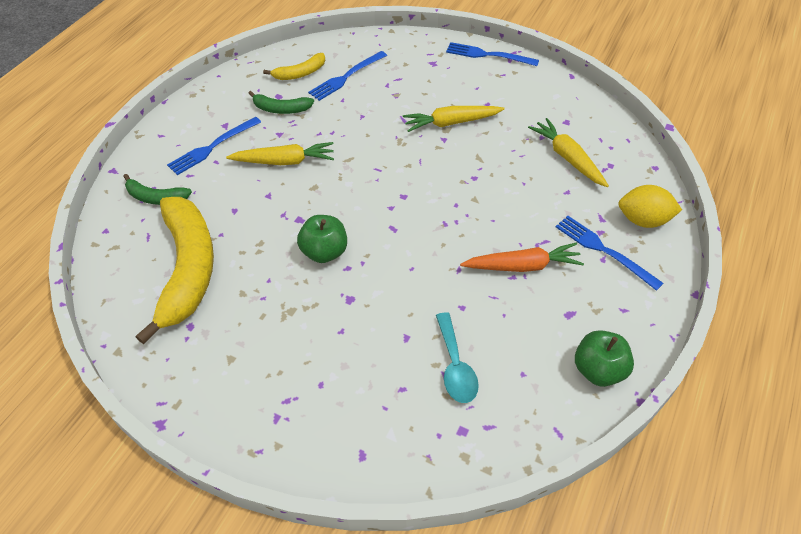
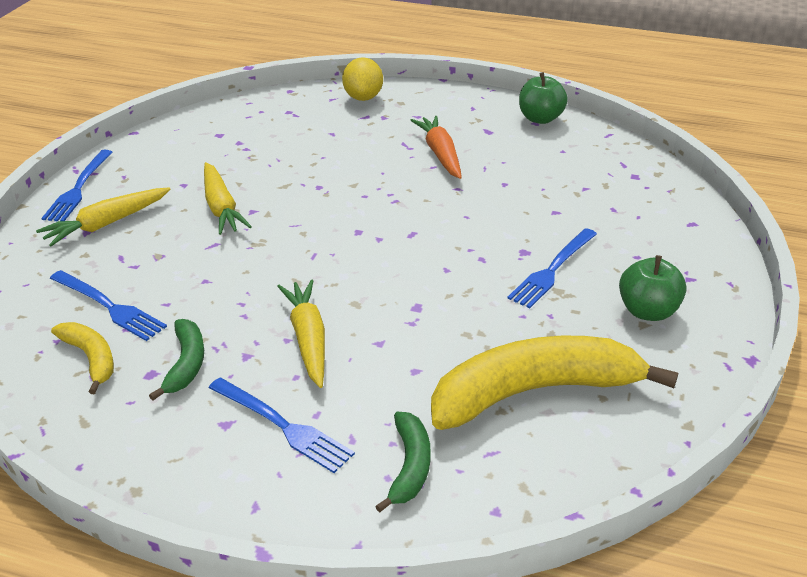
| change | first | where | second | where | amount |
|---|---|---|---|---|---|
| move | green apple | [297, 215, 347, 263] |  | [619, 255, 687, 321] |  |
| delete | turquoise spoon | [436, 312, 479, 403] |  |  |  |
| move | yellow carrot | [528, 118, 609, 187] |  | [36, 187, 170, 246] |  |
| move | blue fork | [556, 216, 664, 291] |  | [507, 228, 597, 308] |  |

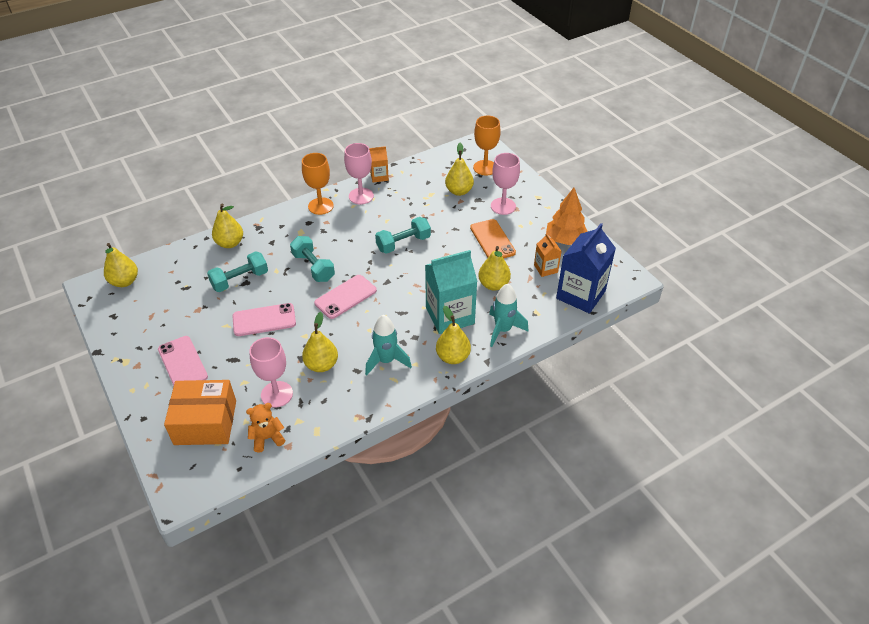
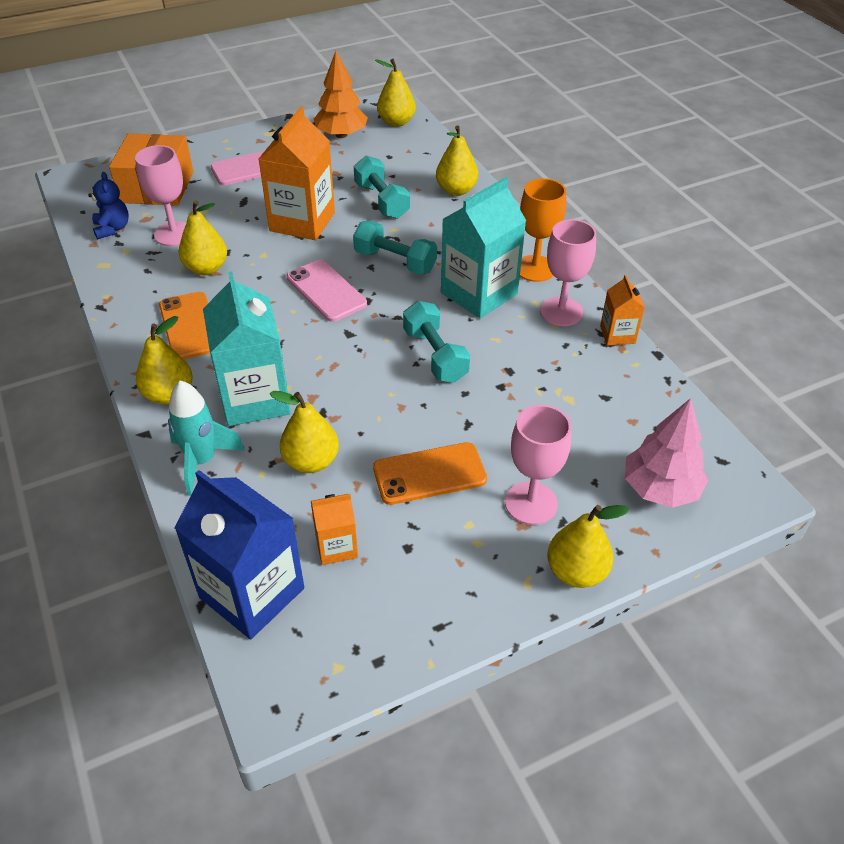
| change | first | where | second | where | amount |
|---|---|---|---|---|---|
| replace | pink phone | [232, 303, 296, 336] | orange carton | [259, 107, 335, 240] |  |
| recolor | orange teddy bear | [246, 403, 285, 453] | blue teddy bear | [88, 172, 129, 240] |  |
| rotate | turquoise dumbbell | [290, 236, 335, 282] |  | [353, 221, 437, 275] | 60 degrees clockwise |
| replace | turquoise rocket | [365, 315, 412, 375] | orange phone | [159, 292, 210, 359] |  |
| move | yellow pear | [445, 143, 474, 196] |  | [547, 505, 629, 588] |  |
| replace | orange goblet | [473, 116, 501, 175] | pink tree | [625, 398, 709, 508] |  |
| move | orange tree | [546, 188, 588, 245] |  | [314, 51, 368, 138] |  |
| insert |  |  | turquoise carton | [441, 177, 526, 318] |  |

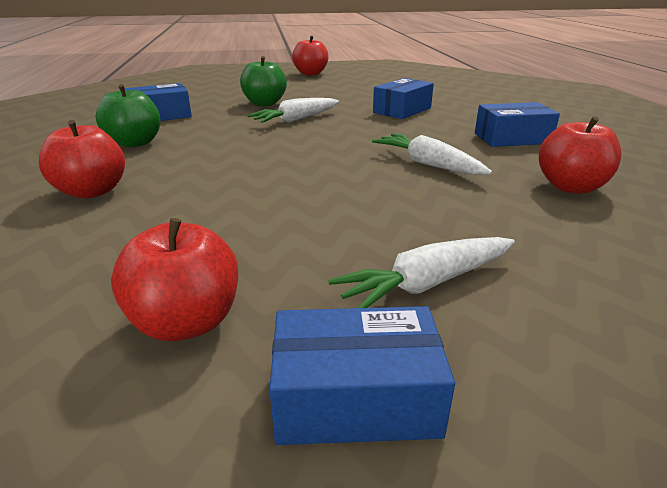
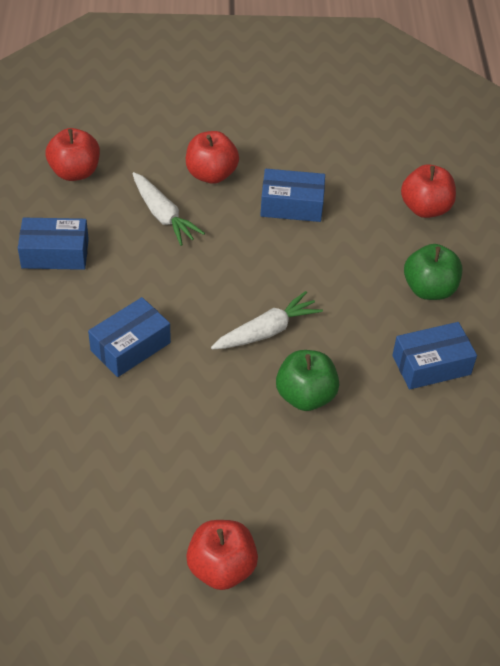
| change | first | where | second | where | amount |
|---|---|---|---|---|---|
| move | red apple | [111, 218, 238, 341] |  | [186, 131, 239, 184] |  |
| move | blue box | [269, 306, 455, 445] |  | [260, 169, 325, 222] |  |
| delete | white carrot | [328, 237, 515, 308] |  |  |  |

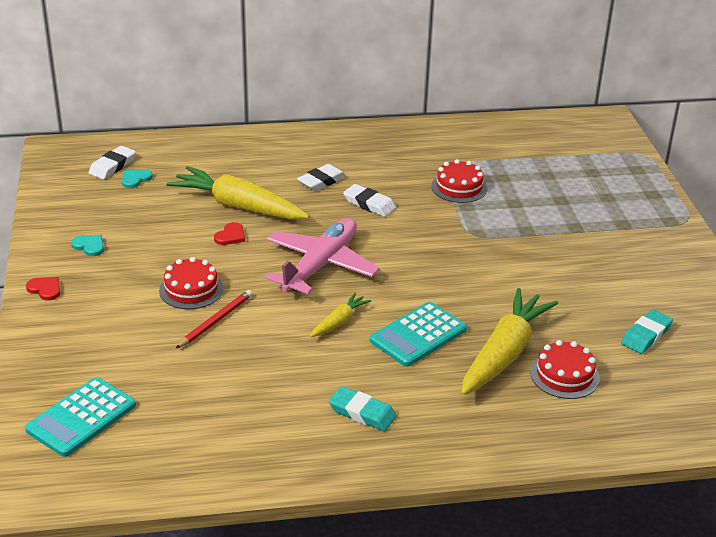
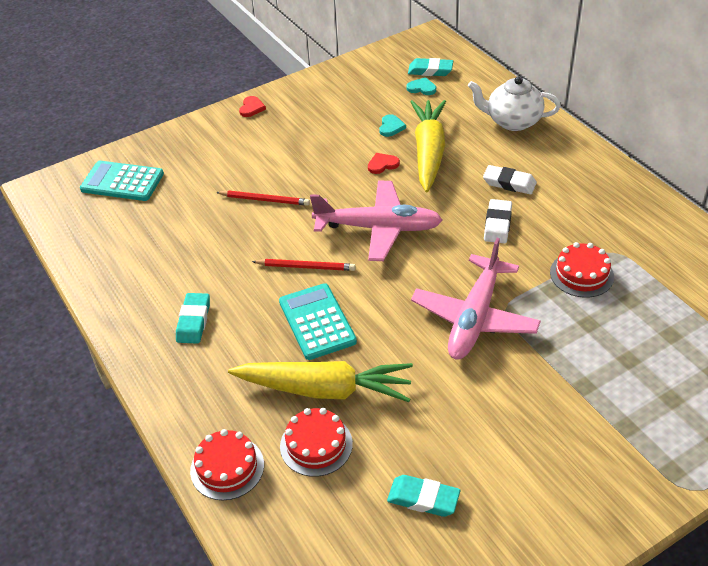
| change | first | where | second | where | amount |
|---|---|---|---|---|---|
| move | turquoise heart | [71, 235, 104, 256] |  | [379, 114, 406, 137] |  |
| recolor | white eraser | [89, 146, 136, 179] | turquoise eraser | [408, 58, 453, 76] |  |
| move | red cake | [159, 257, 223, 309] |  | [190, 429, 264, 500] |  |
| rotate | red heart | [214, 222, 245, 245] |  | [368, 153, 400, 174] | 150 degrees clockwise |
| replace | yellow carrot | [310, 292, 371, 337] | red pencil | [252, 259, 356, 271] |  |
| rotate | turquoise calculator | [370, 302, 467, 367] |  | [279, 283, 357, 360] | 45 degrees clockwise |
| insert |  |  | pink plane | [411, 238, 541, 360] |  |
| insert |  |  | white teapot | [468, 76, 561, 131] |  |

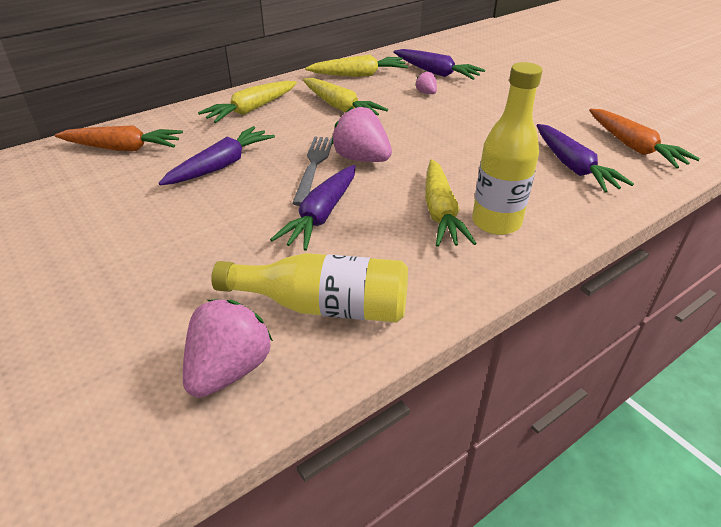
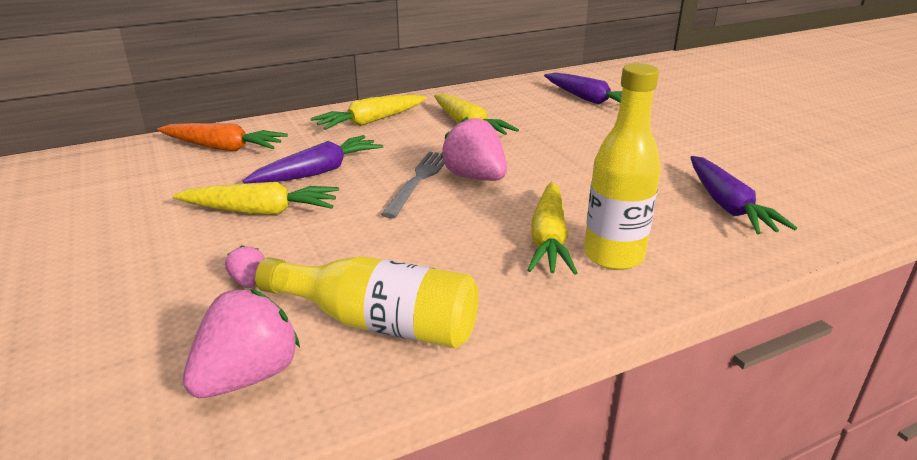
| change | first | where | second | where | amount |
|---|---|---|---|---|---|
| delete | purple carrot | [270, 165, 356, 251] |  |  |  |
| move | yellow carrot | [305, 55, 408, 77] |  | [173, 182, 339, 214] |  |
| move | pink strawberry | [415, 71, 437, 94] |  | [225, 245, 265, 288] |  |
| delete | orange carrot | [589, 109, 700, 169] |  |  |  |

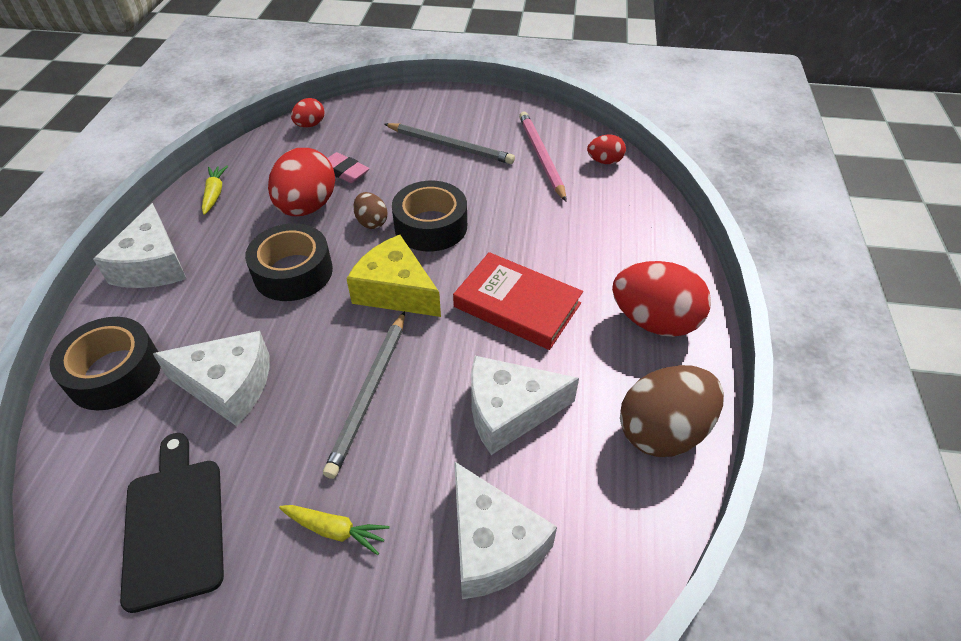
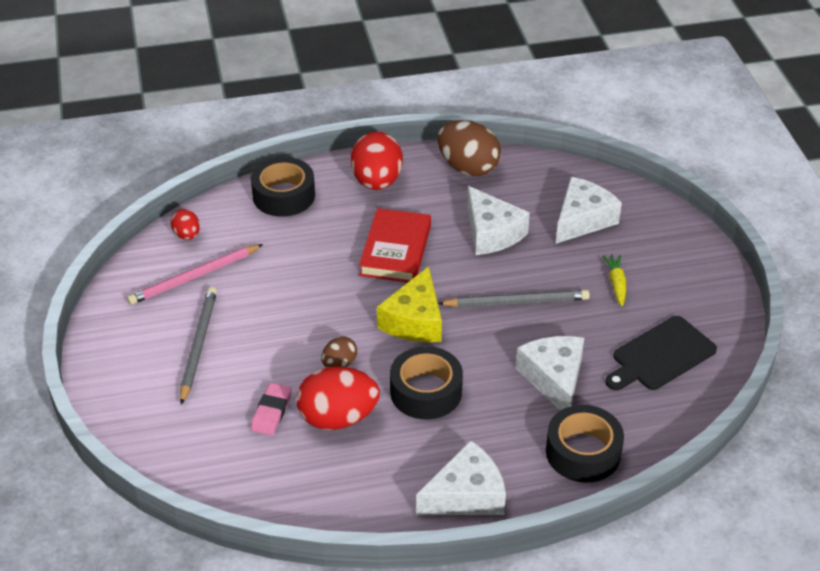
| change | first | where | second | where | amount |
|---|---|---|---|---|---|
| delete | yellow carrot | [202, 166, 228, 215] |  |  |  |
| delete | red egg | [291, 98, 324, 127] |  |  |  |
| move | black tape | [392, 181, 467, 251] |  | [251, 157, 315, 217] |  |

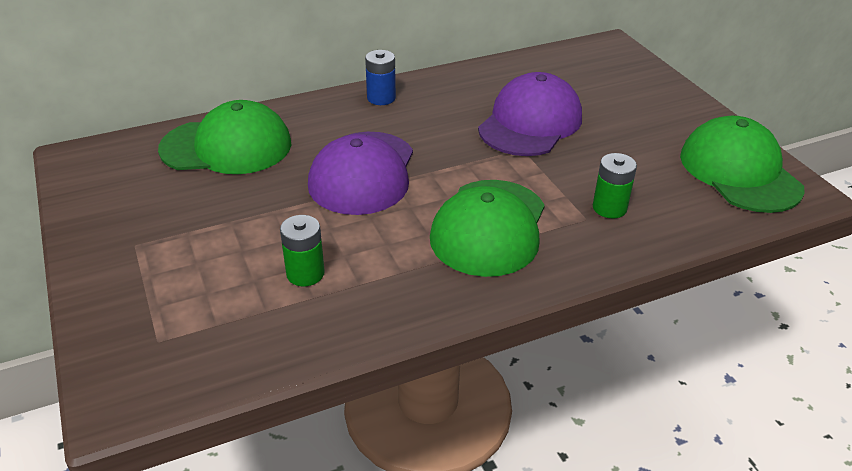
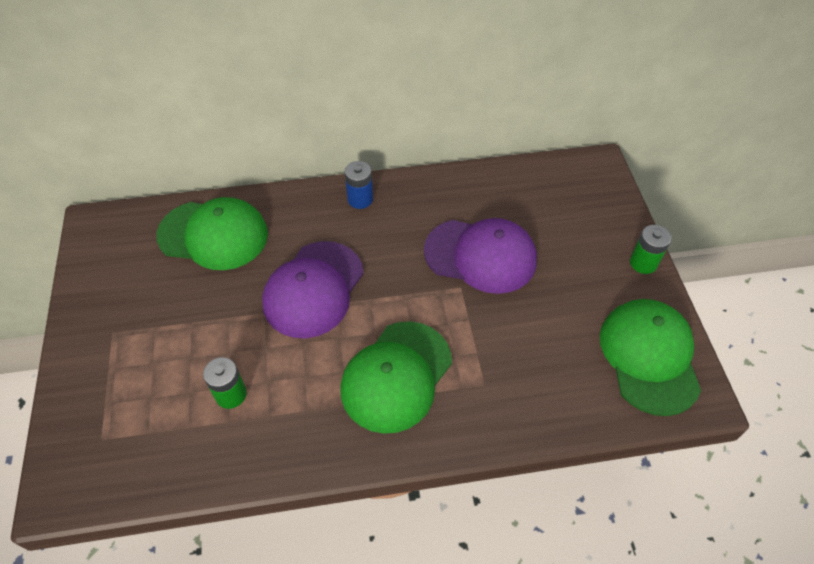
| change | first | where | second | where | amount |
|---|---|---|---|---|---|
| rotate | purple cap | [478, 72, 582, 156] |  | [424, 218, 537, 294] | 60 degrees clockwise |
| move | green battery | [593, 153, 637, 219] |  | [630, 225, 671, 274] |  |

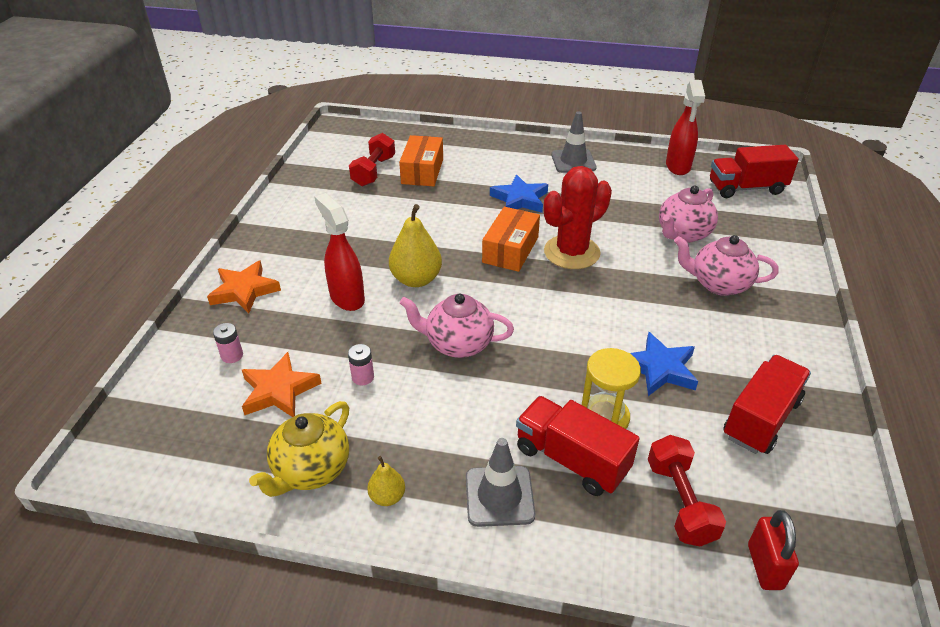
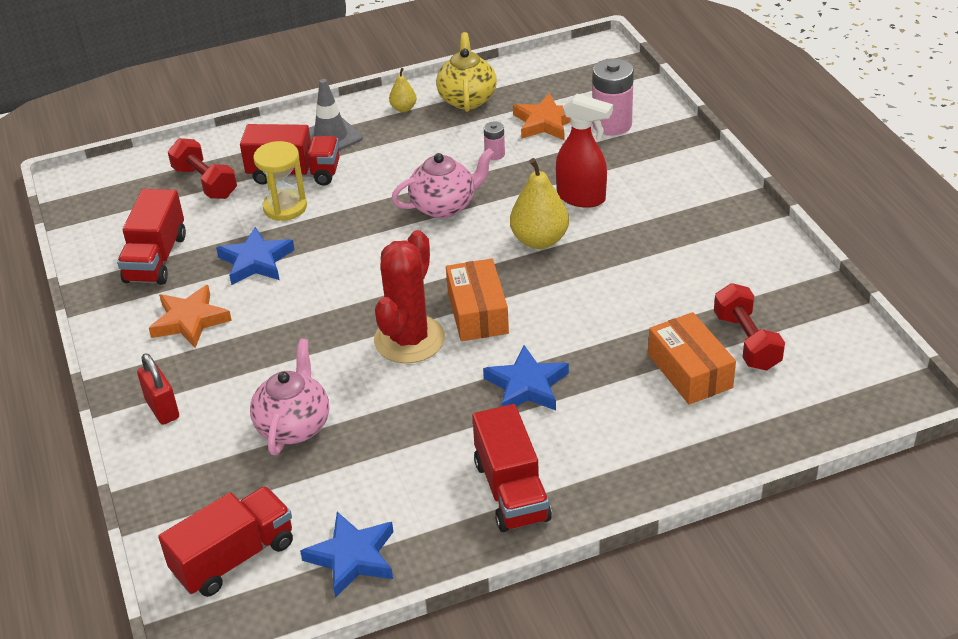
| change | first | where | second | where | amount |
|---|---|---|---|---|---|
| move | orange star | [207, 260, 281, 314] |  | [149, 285, 232, 348] |  |
| resize | pink battery | [213, 323, 243, 363] |  | [592, 58, 634, 135] | x2.01 |
| replace | grey traffic cone | [551, 111, 596, 173] | red truck | [472, 404, 552, 532] |  |
| replace | red spray bottle | [666, 80, 705, 175] | blue star | [300, 512, 393, 598] |  |
| delete | pink teapot | [674, 235, 779, 296] |  |  |  |
| move | red padlock | [748, 510, 799, 590] |  | [137, 353, 179, 425] |  |

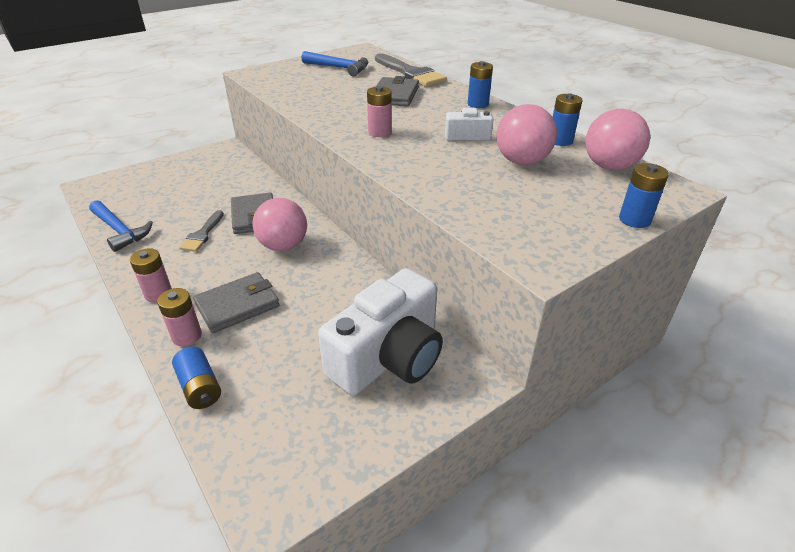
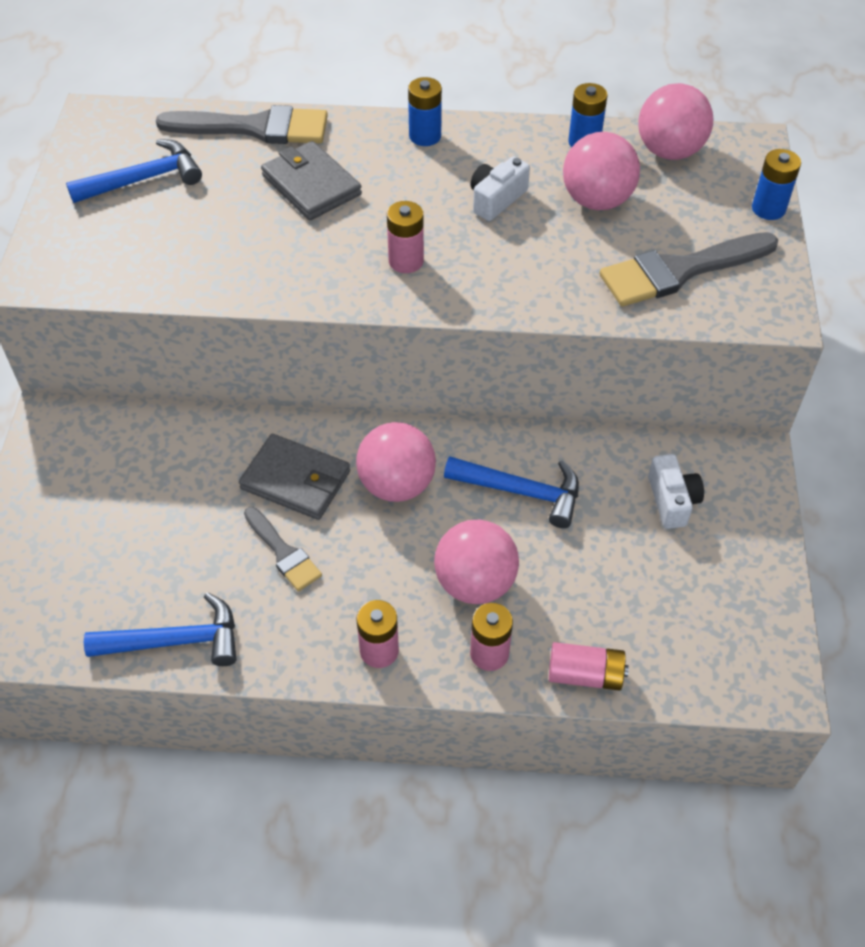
| change | first | where | second | where | amount |
|---|---|---|---|---|---|
| recolor | blue battery | [172, 347, 221, 409] | pink battery | [549, 642, 629, 691] |  |
| replace | grey wallet | [193, 272, 280, 333] | pink ball | [434, 520, 519, 604] |  |
| resize | white camera | [318, 268, 443, 395] |  | [648, 454, 704, 529] | x0.46 |
| insert |  |  | blue hammer | [444, 457, 579, 528] |  |
| insert |  |  | grey brush | [600, 232, 778, 306] |  |

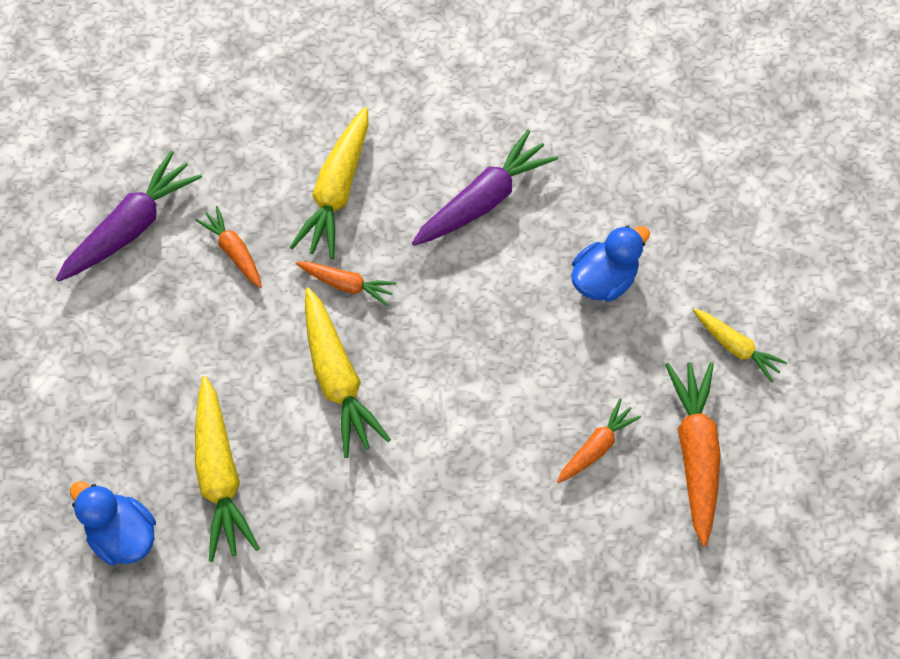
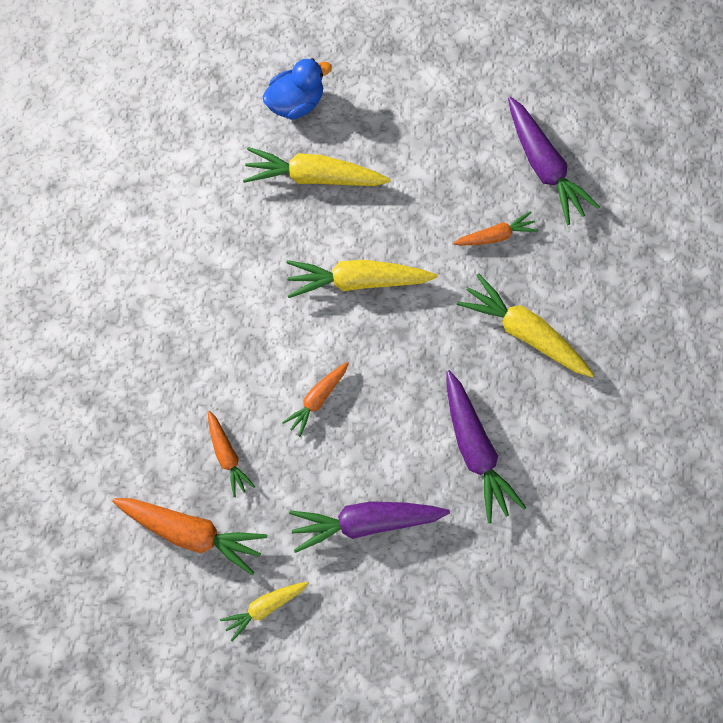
| change | first | where | second | where | amount |
|---|---|---|---|---|---|
| move | orange carrot | [296, 261, 397, 306] |  | [282, 362, 349, 437] |  |
| replace | blue duck | [571, 225, 650, 302] | purple carrot | [289, 502, 450, 553] |  |

